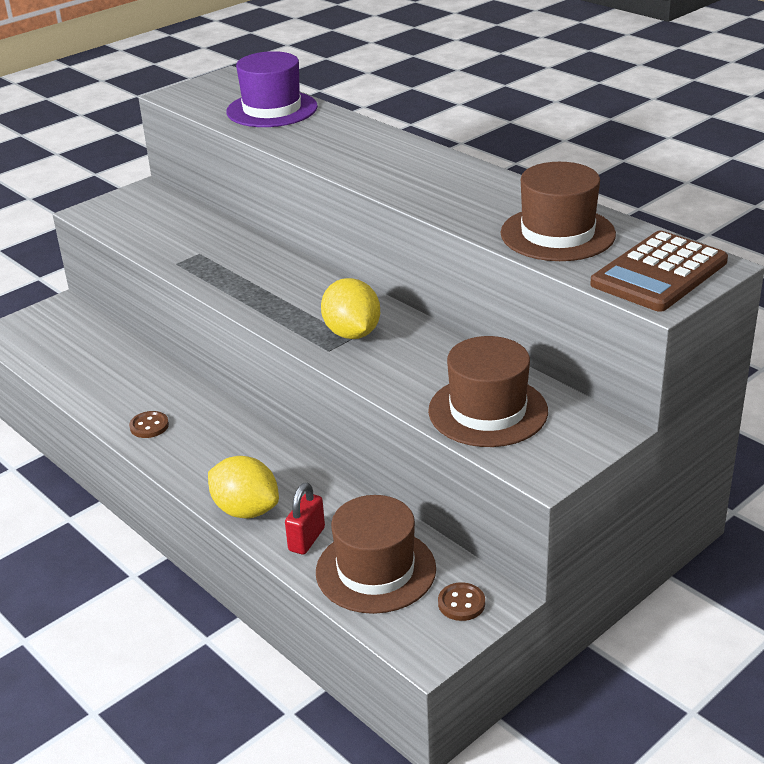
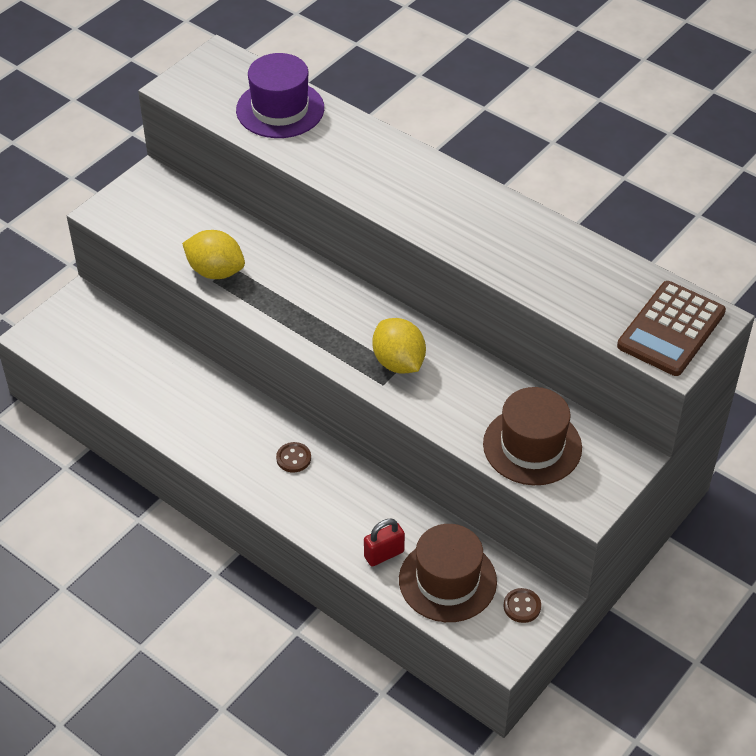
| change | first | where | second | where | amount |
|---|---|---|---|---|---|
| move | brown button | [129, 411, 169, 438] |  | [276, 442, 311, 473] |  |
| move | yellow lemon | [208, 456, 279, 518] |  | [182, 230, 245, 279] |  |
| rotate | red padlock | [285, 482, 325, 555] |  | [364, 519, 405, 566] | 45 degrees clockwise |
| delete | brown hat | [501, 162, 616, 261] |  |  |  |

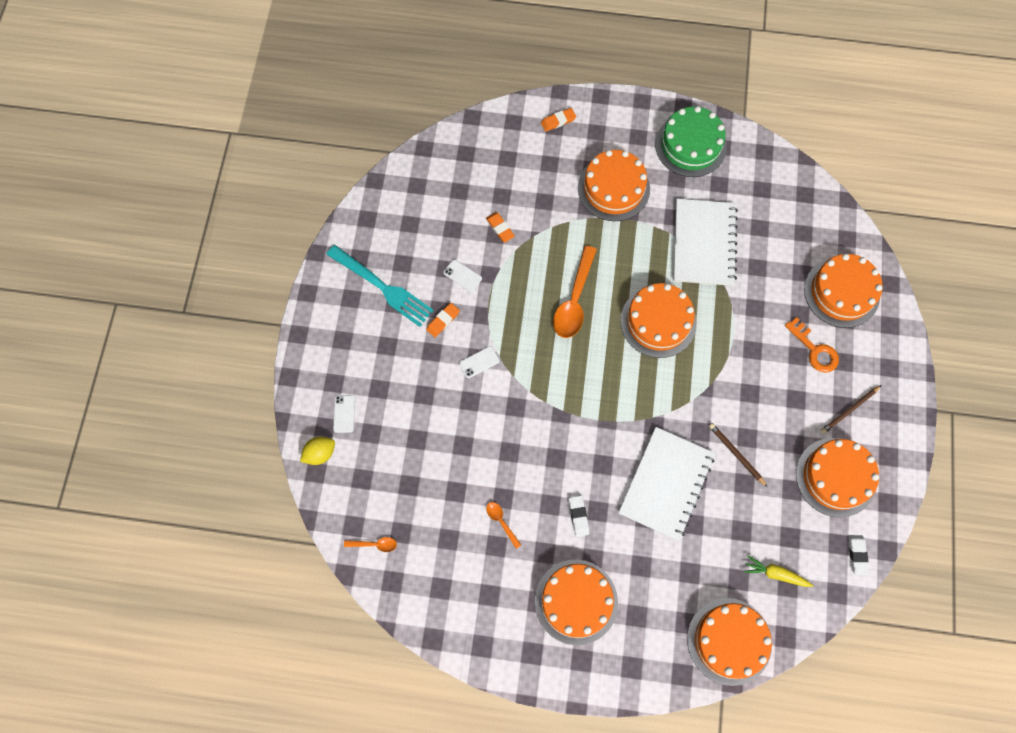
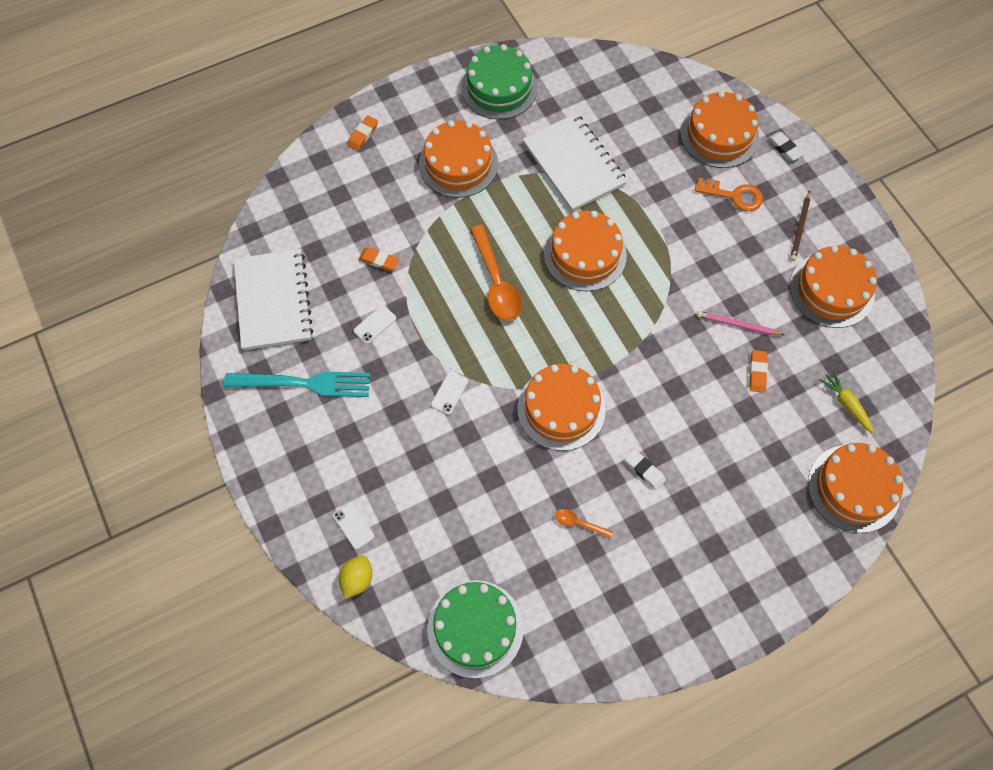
| change | first | where | second | where | amount |
|---|---|---|---|---|---|
| replace | orange spoon | [344, 537, 397, 552] | green cake | [427, 580, 524, 679] |  |
| move | orange eraser | [426, 303, 460, 337] |  | [749, 350, 768, 393] |  |
| rotate | white phone | [444, 259, 482, 292] |  | [353, 305, 396, 344] | 45 degrees counterclockwise |
| move | orange cake | [535, 559, 618, 645] |  | [517, 364, 606, 451] |  |
| move | white notebook | [618, 427, 715, 541] |  | [234, 249, 313, 350] |  |
| recolor | brown pencil | [709, 423, 767, 487] | pink pencil | [697, 311, 784, 335] |  |
| rotate | yellow carrot | [743, 555, 813, 587] |  | [819, 370, 874, 434] | 75 degrees clockwise |
| move | white eraser | [849, 535, 869, 575] |  | [767, 132, 803, 161] |  |

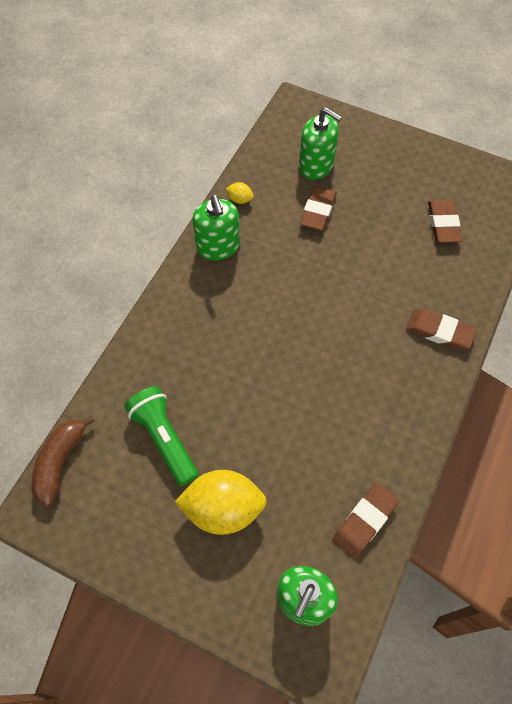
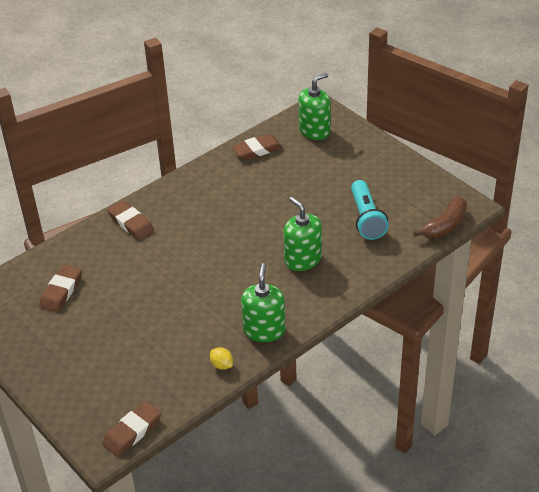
| change | first | where | second | where | amount |
|---|---|---|---|---|---|
| recolor | green flashlight | [124, 386, 198, 486] | turquoise flashlight | [351, 180, 389, 240] |  |
| delete | yellow lemon | [175, 470, 267, 535] |  |  |  |
| move | green soap dispenser | [299, 107, 342, 180] |  | [283, 197, 322, 271] |  |
| move | brown eraser | [300, 186, 337, 230] |  | [102, 401, 161, 456] |  |

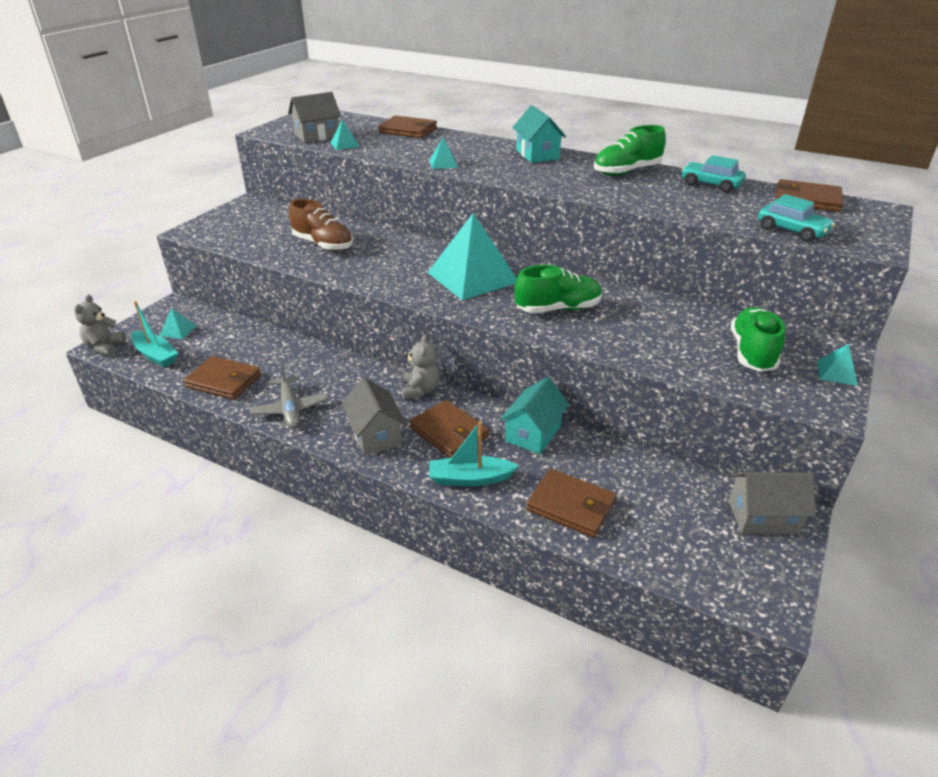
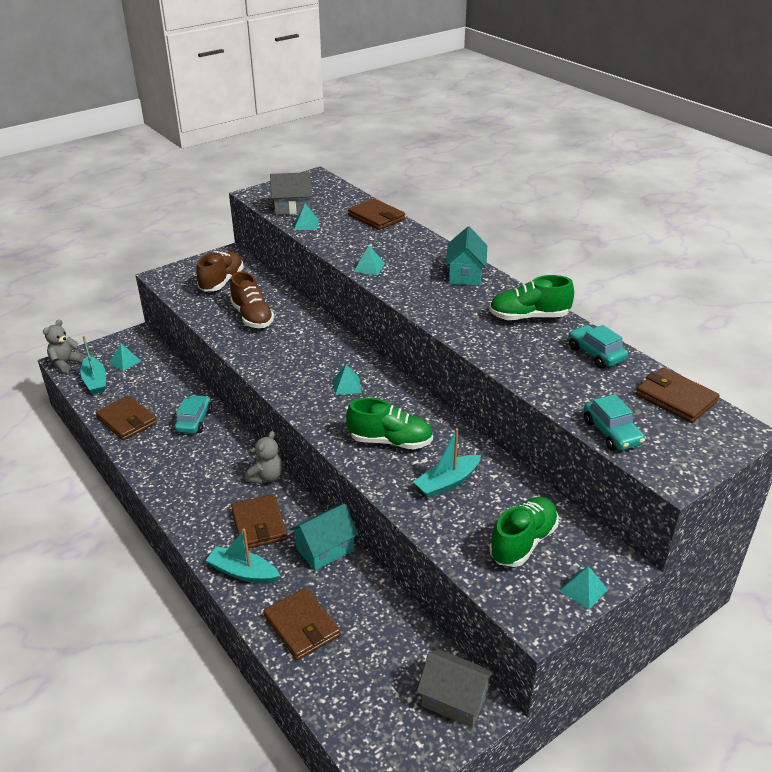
| change | first | where | second | where | amount |
|---|---|---|---|---|---|
| delete | grey plane | [250, 364, 328, 428] |  |  |  |
| delete | grey house | [342, 377, 406, 455] |  |  |  |
| resize | turquoise pyramid | [427, 213, 517, 300] |  | [333, 364, 362, 395] | x0.42 |
| insert |  |  | turquoise car | [174, 395, 212, 434] |  |
| insert |  |  | brown shoe | [196, 252, 243, 292] |  |
| insert |  |  | turquoise boat | [413, 428, 481, 498] |  |

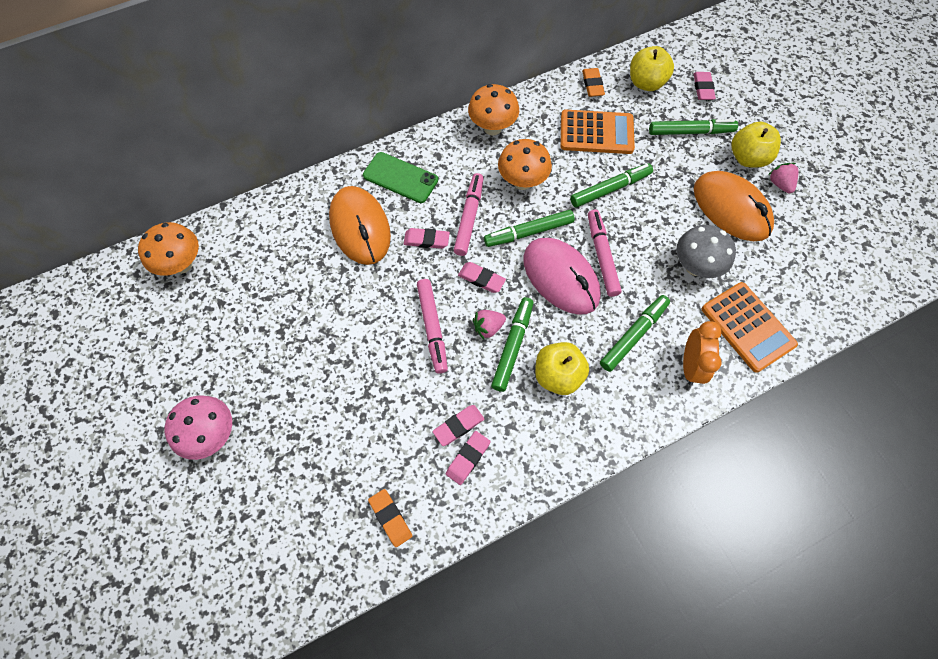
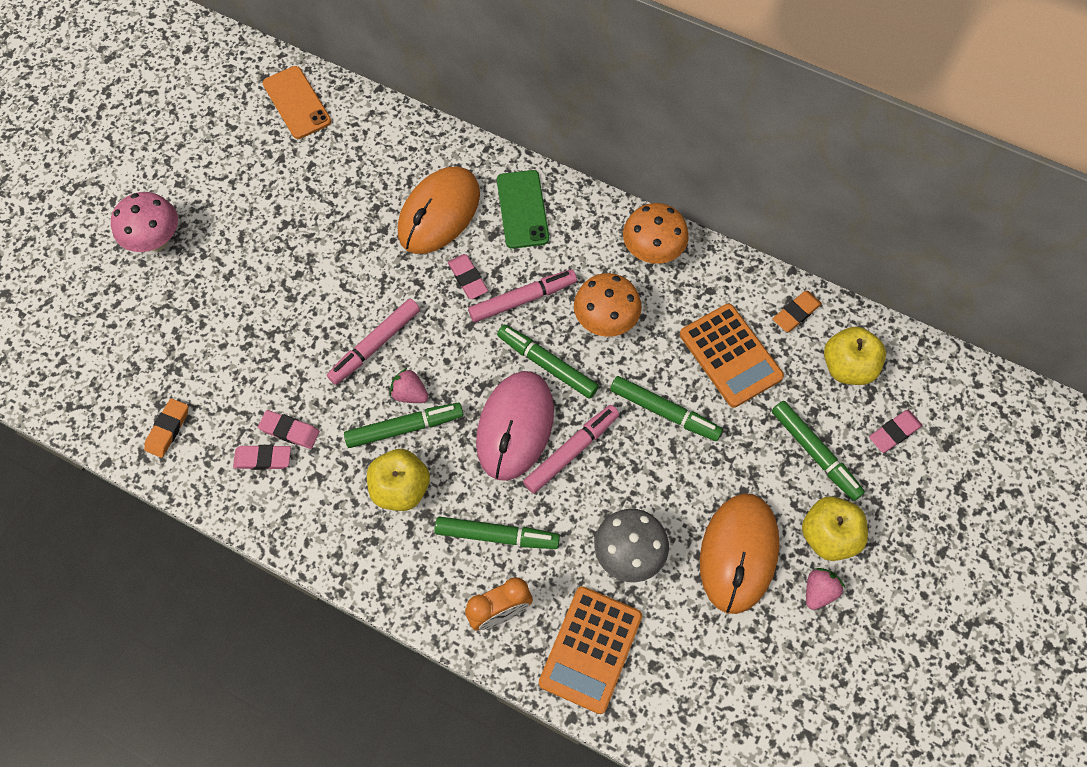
| change | first | where | second | where | amount |
|---|---|---|---|---|---|
| replace | orange mushroom | [138, 222, 199, 276] | orange phone | [263, 66, 331, 139] |  |
| delete | pink eraser | [458, 262, 506, 293] |  |  |  |

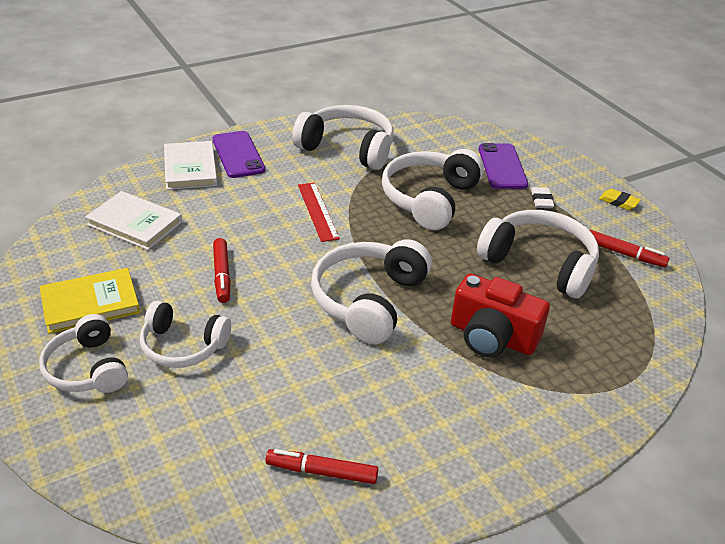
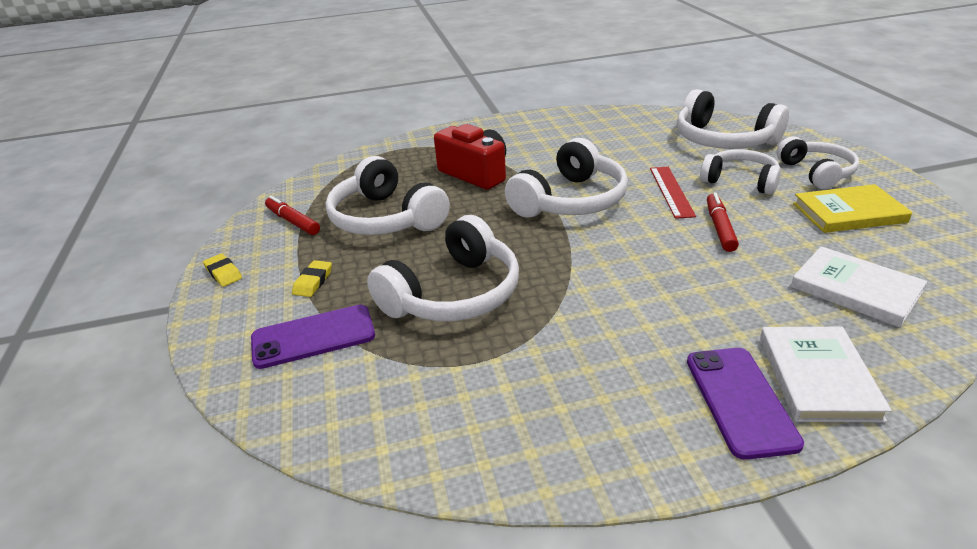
| change | first | where | second | where | amount |
|---|---|---|---|---|---|
| delete | red marker | [265, 449, 378, 484] |  |  |  |
| move | white headphones | [292, 105, 394, 170] |  | [677, 89, 789, 149] |  |
| move | red ruler | [298, 182, 340, 242] |  | [650, 167, 696, 219] |  |
| rotate | purple phone | [479, 143, 528, 189] |  | [251, 305, 375, 369] | 60 degrees clockwise |
| recolor | white eraser | [531, 187, 554, 208] | yellow eraser | [292, 260, 332, 297] |  |

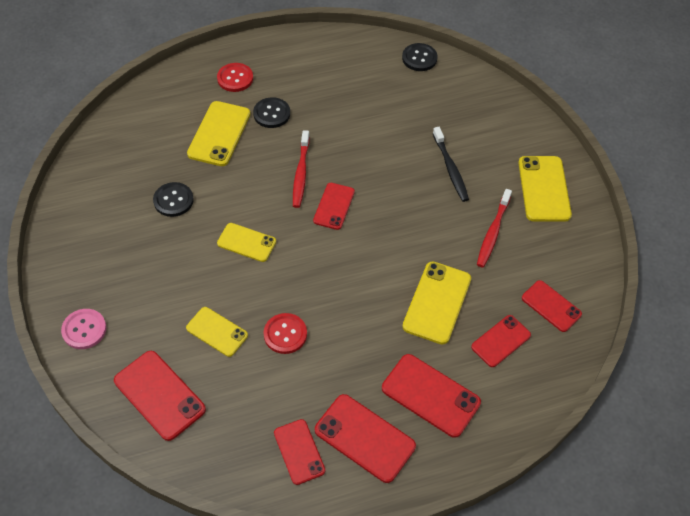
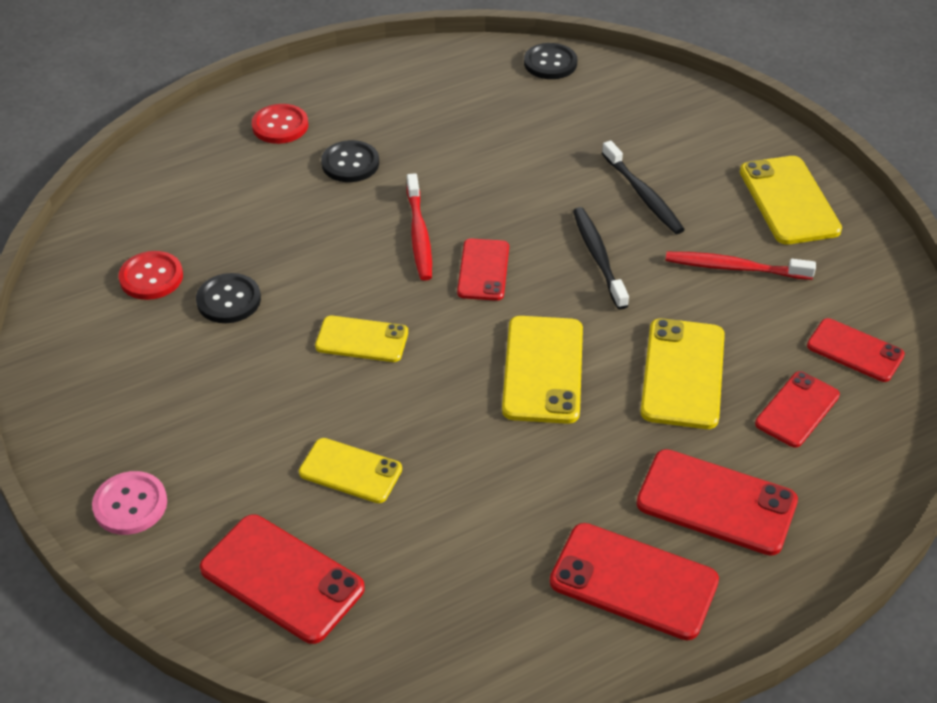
| change | first | where | second | where | amount |
|---|---|---|---|---|---|
| move | yellow phone | [187, 101, 250, 166] |  | [502, 316, 583, 424] |  |
| move | red button | [263, 313, 307, 354] |  | [119, 251, 183, 300] |  |
| delete | red phone | [274, 419, 325, 485] |  |  |  |
| rotate | red toothbrush | [477, 189, 512, 267] |  | [666, 252, 816, 280] | 90 degrees clockwise |
| insert |  |  | black toothbrush | [573, 207, 629, 310] |  |

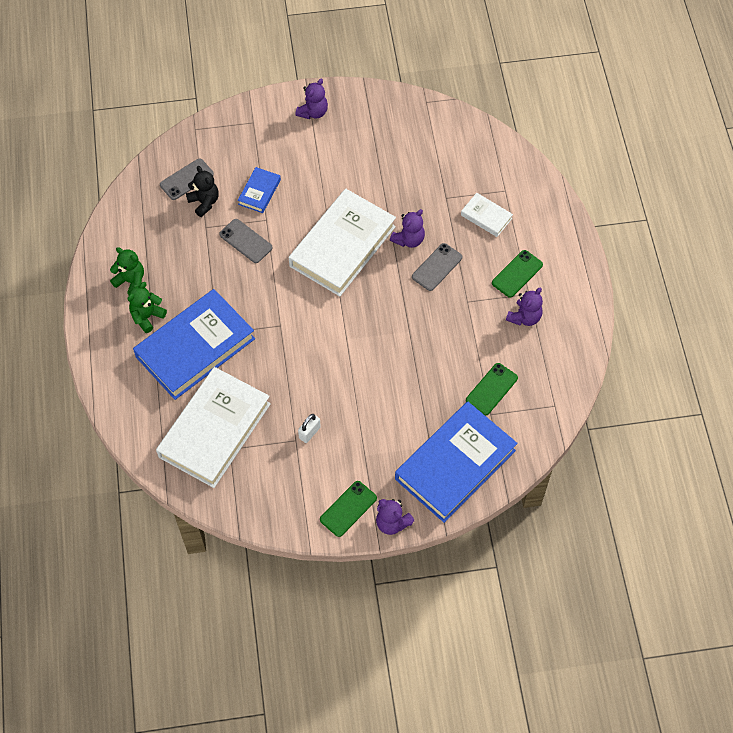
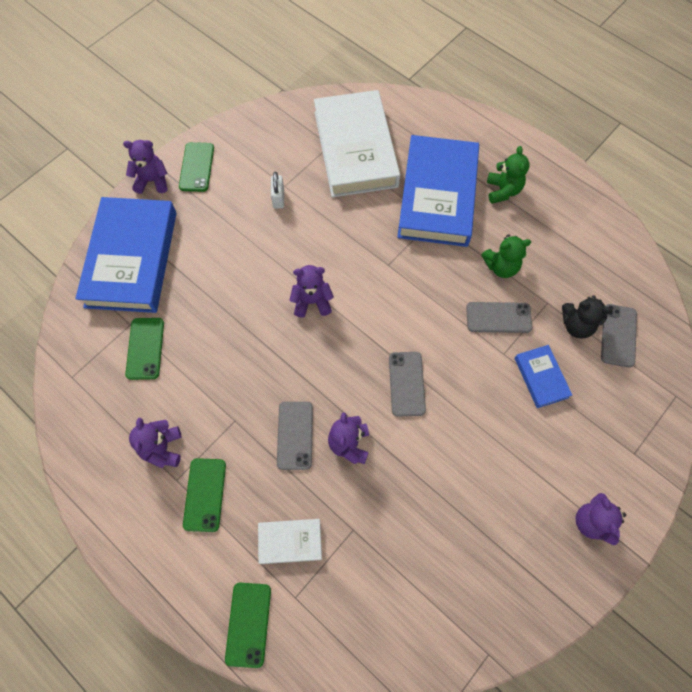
| change | first | where | second | where | amount |
|---|---|---|---|---|---|
| move | green teddy bear | [110, 247, 144, 295] |  | [481, 234, 531, 278] |  |
| replace | white book | [289, 189, 396, 296] | grey phone | [389, 352, 426, 417] |  |
| insert |  |  | green phone | [225, 583, 271, 668] |  |
| insert |  |  | purple teddy bear | [289, 265, 334, 318] |  |

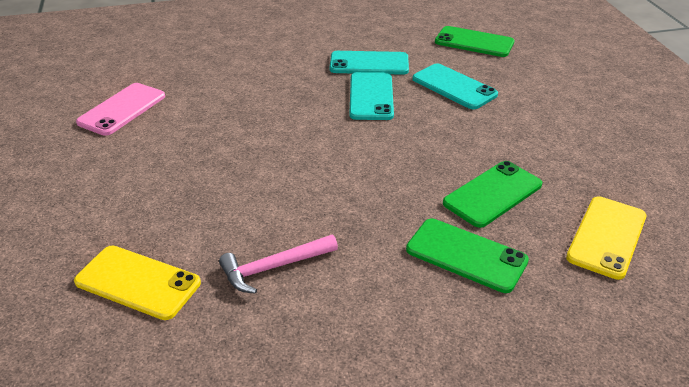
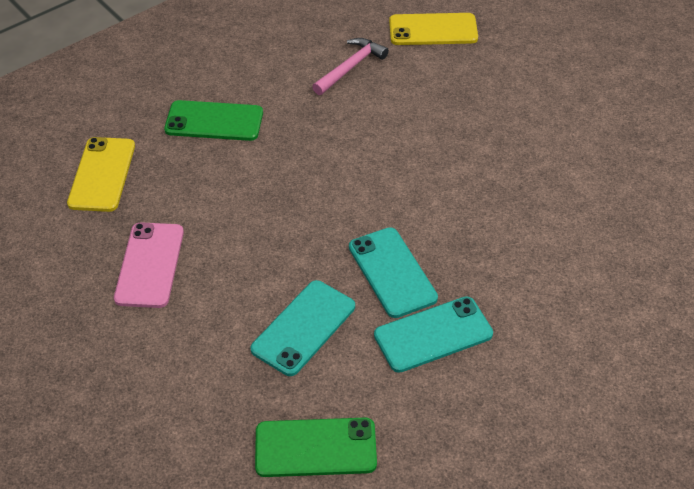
| change | first | where | second | where | amount |
|---|---|---|---|---|---|
| move | pink phone | [76, 83, 165, 136] |  | [114, 222, 184, 308] |  |
| rotate | turquoise phone | [412, 63, 498, 109] |  | [250, 280, 355, 376] | 75 degrees counterclockwise |
| delete | green phone | [443, 161, 542, 228] |  |  |  |

